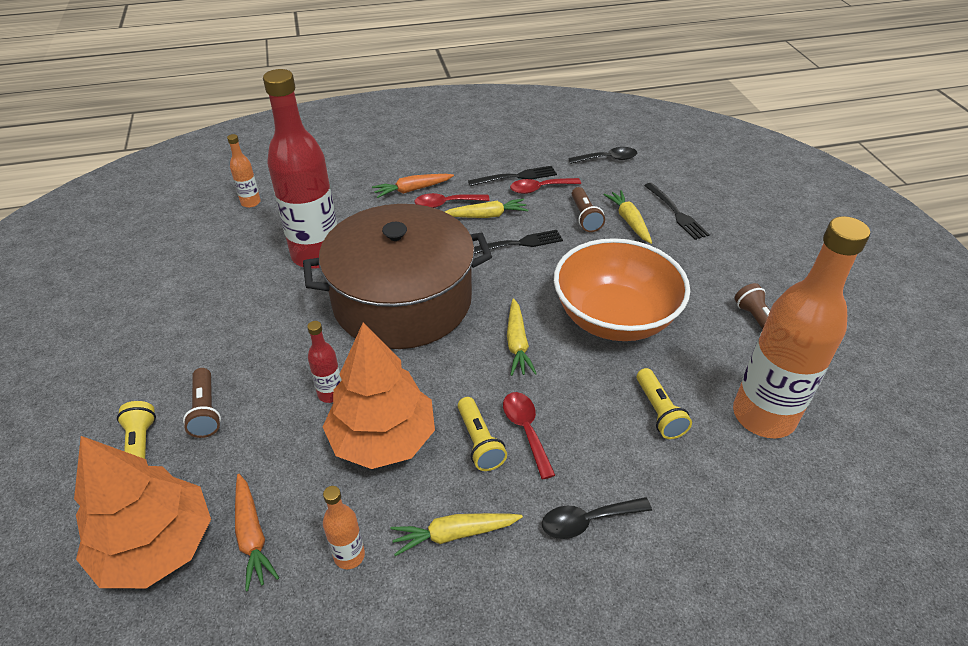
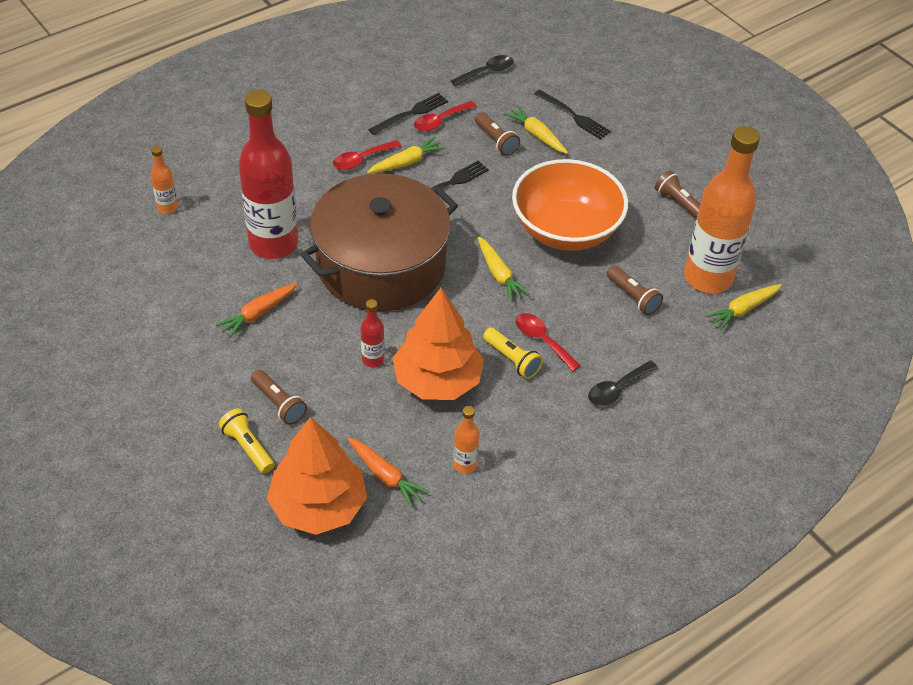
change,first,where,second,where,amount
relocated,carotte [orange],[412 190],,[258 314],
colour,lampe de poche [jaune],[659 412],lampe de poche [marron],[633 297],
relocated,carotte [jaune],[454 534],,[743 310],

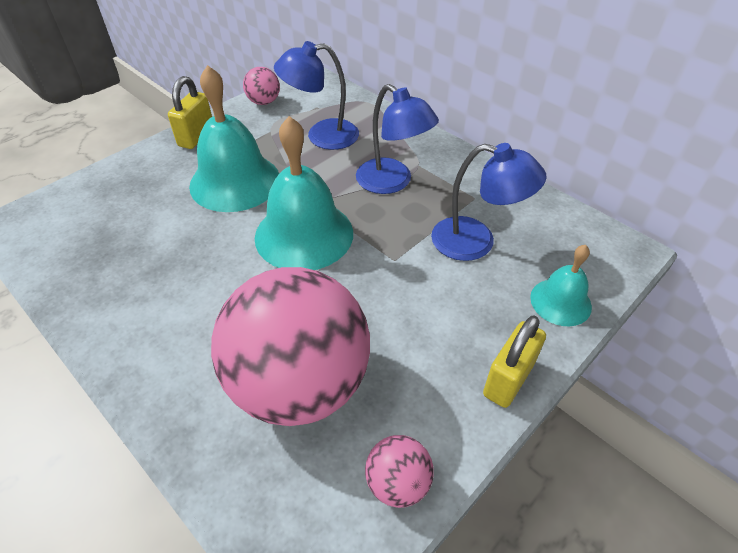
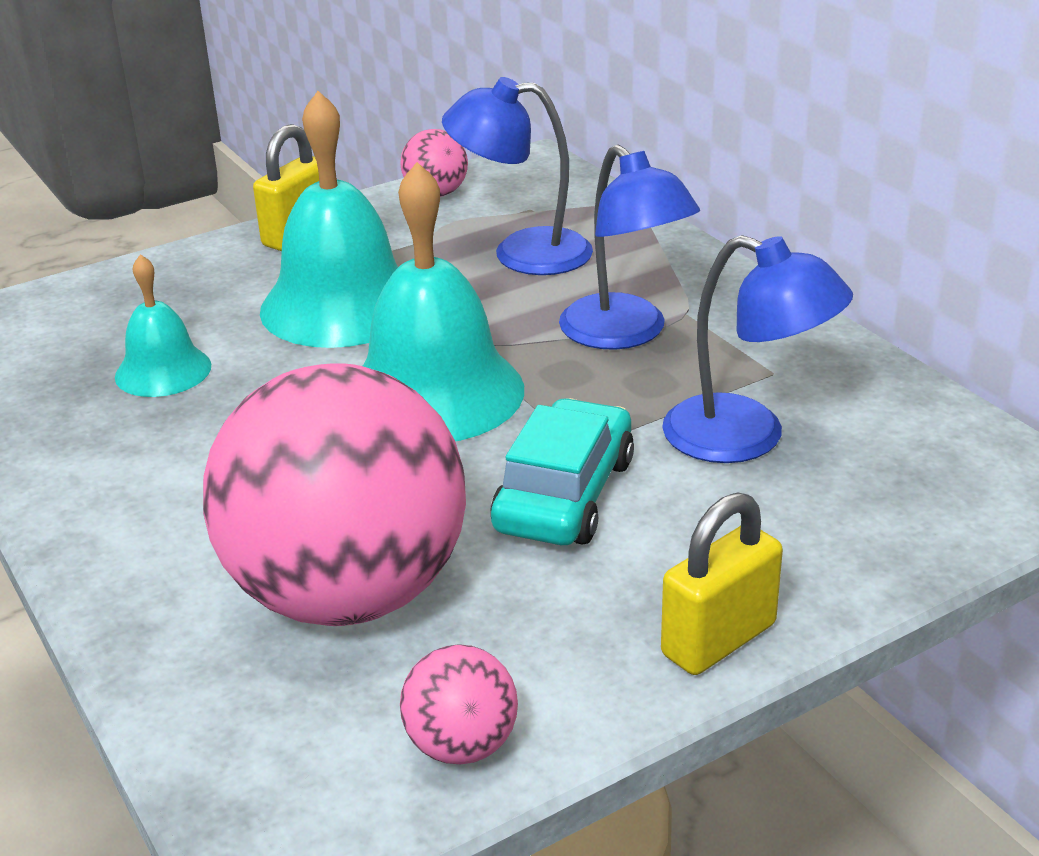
change,first,where,second,where,amount
relocated,cloche [turquoise],[560 302],,[163 371],
appeared,,,voiture [turquoise],[564 495],

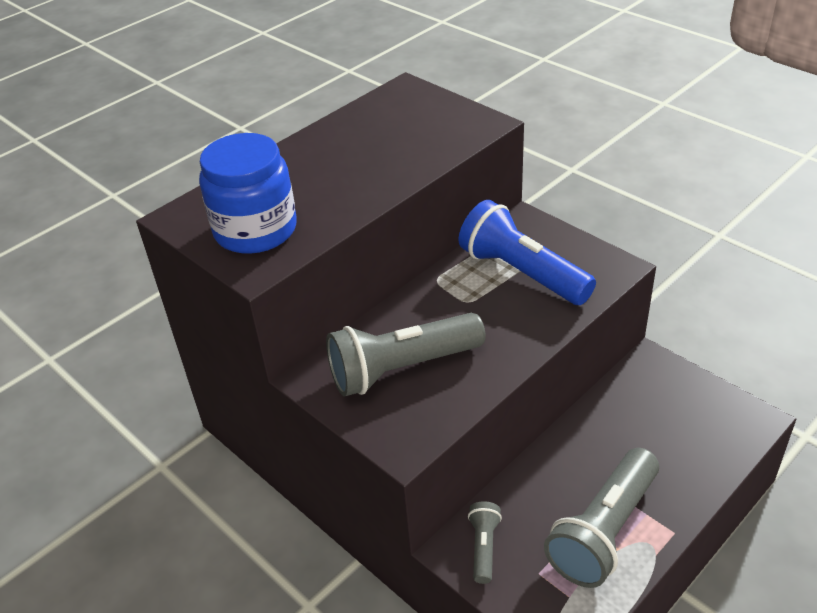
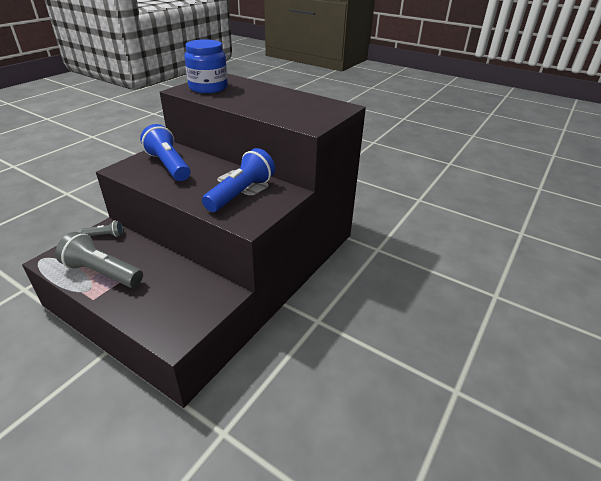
change,first,where,second,where,amount
colour,lampe de poche [gris],[402 369],lampe de poche [bleu],[168 165],

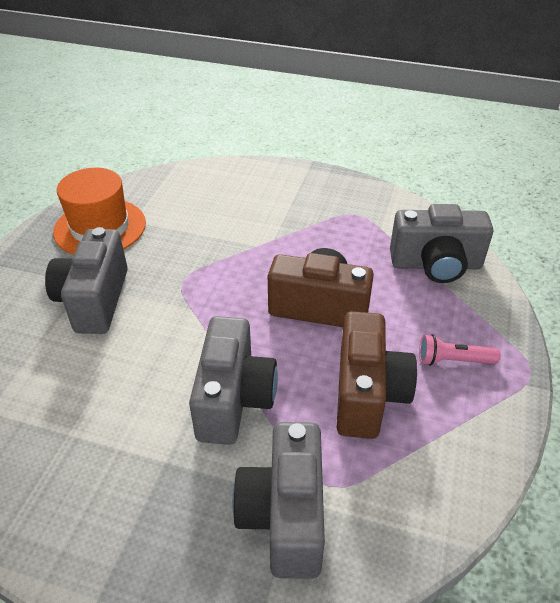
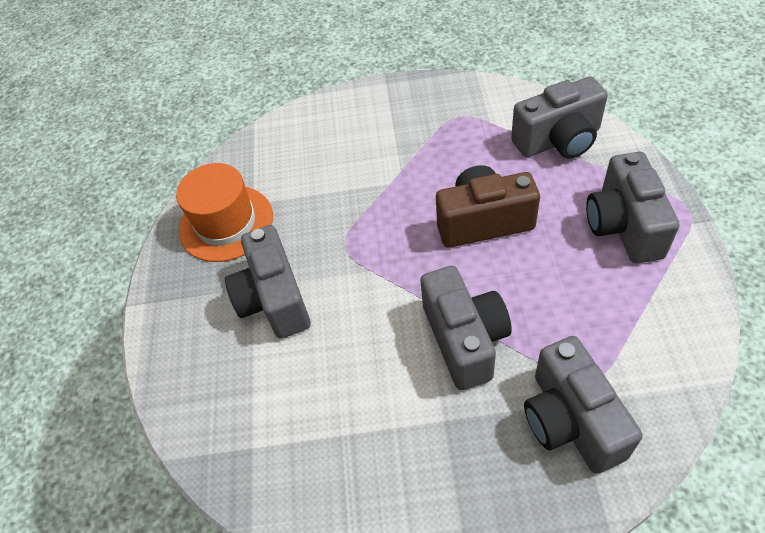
change,first,where,second,where,amount
exchanged,lampe de poche [rose],[453 360],appareil photo [gris],[623 226],
missing,appareil photo [marron],[367 394],,,

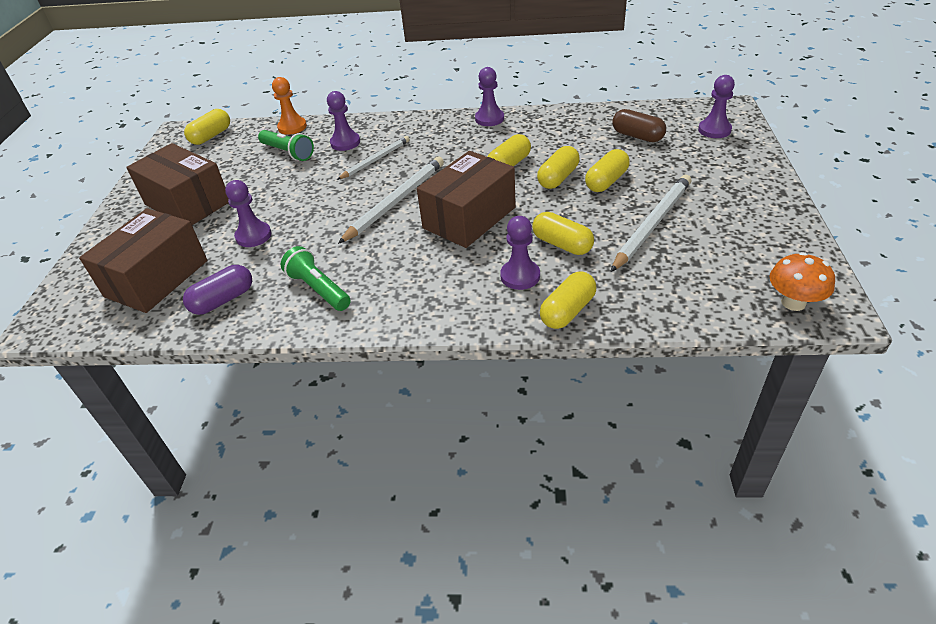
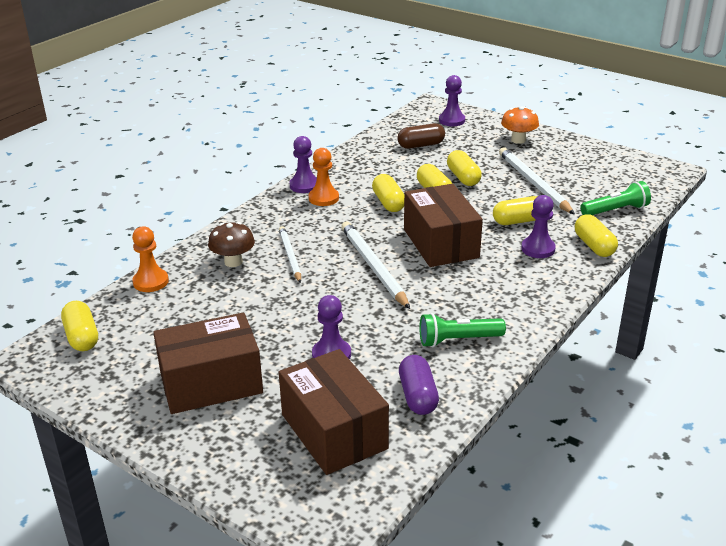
change,first,where,second,where,amount
exchanged,pion [violet],[345 143],champignon [marron],[233 262],
appeared,,,pion [orange],[323 198],
relocated,champignon [orange],[793 302],,[518 140],
relocated,lampe de poche [vert],[288 153],,[615 210],

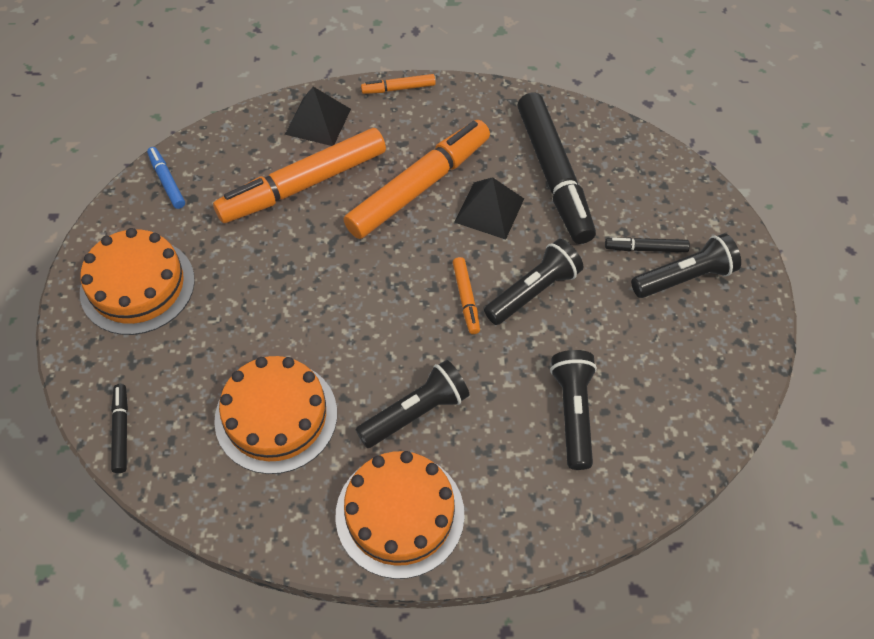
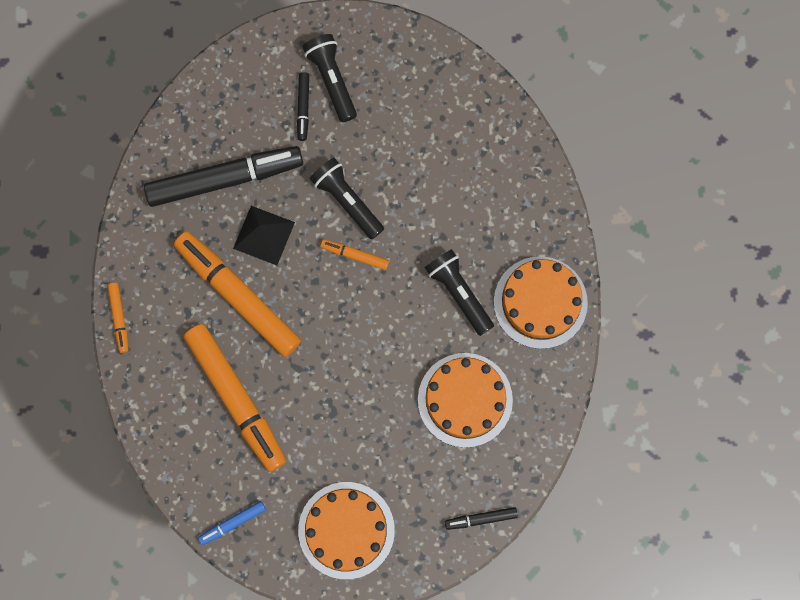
change,first,where,second,where,amount
spun,feutre [orange],[466 299],,[355 255],150 degrees counterclockwise
missing,pyramide [noir],[318 121],,,
missing,lampe de poche [noir],[573 413],,,

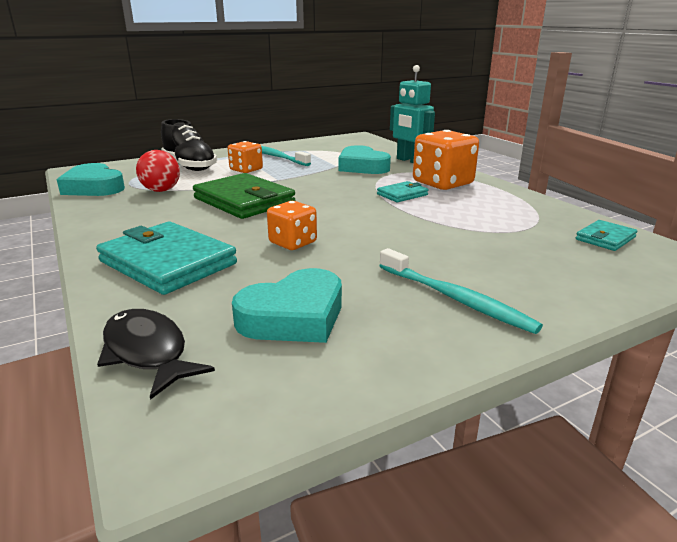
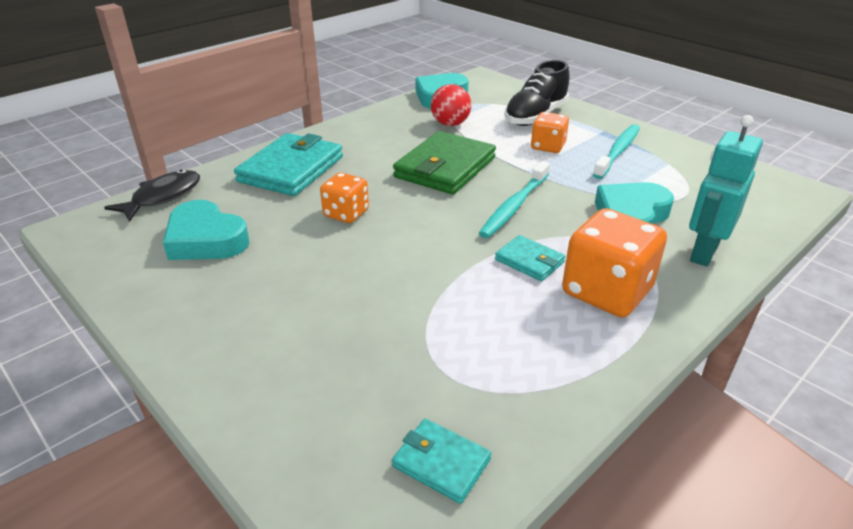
change,first,where,second,where,amount
relocated,brosse à dents [turquoise],[455 298],,[514 206],

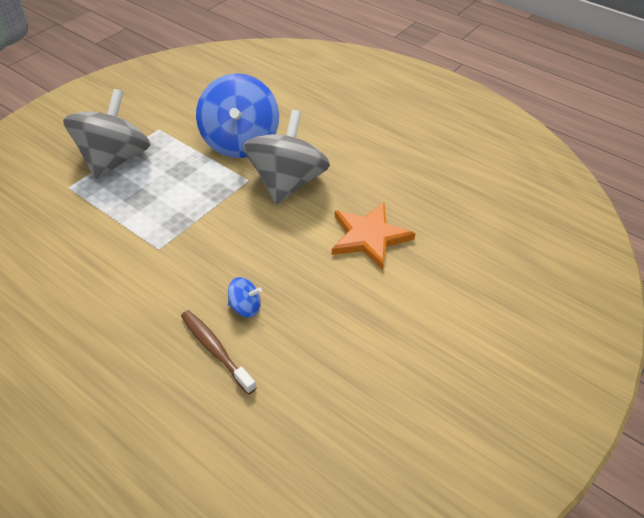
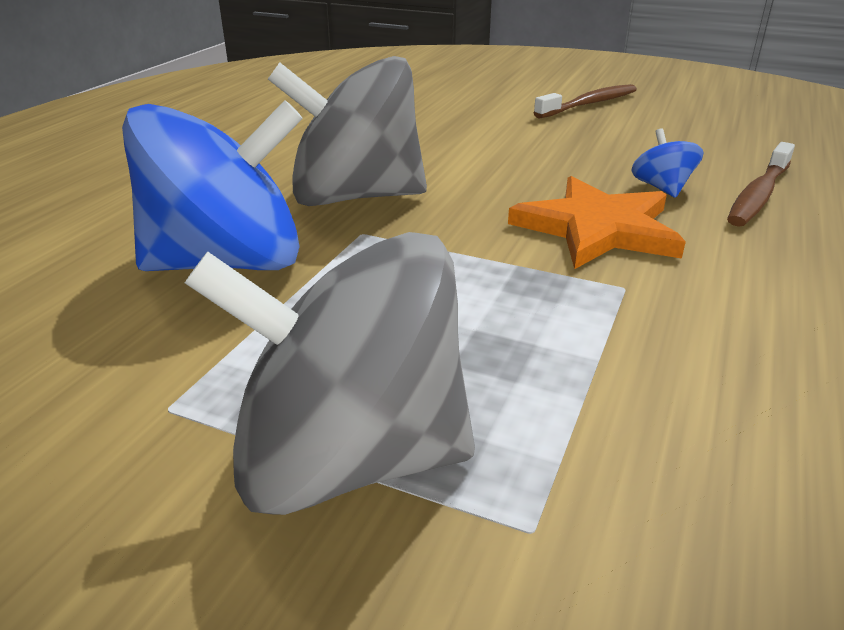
change,first,where,second,where,amount
relocated,étoile [orange],[369 237],,[597 229],
appeared,,,brosse à dents [marron],[589 104],

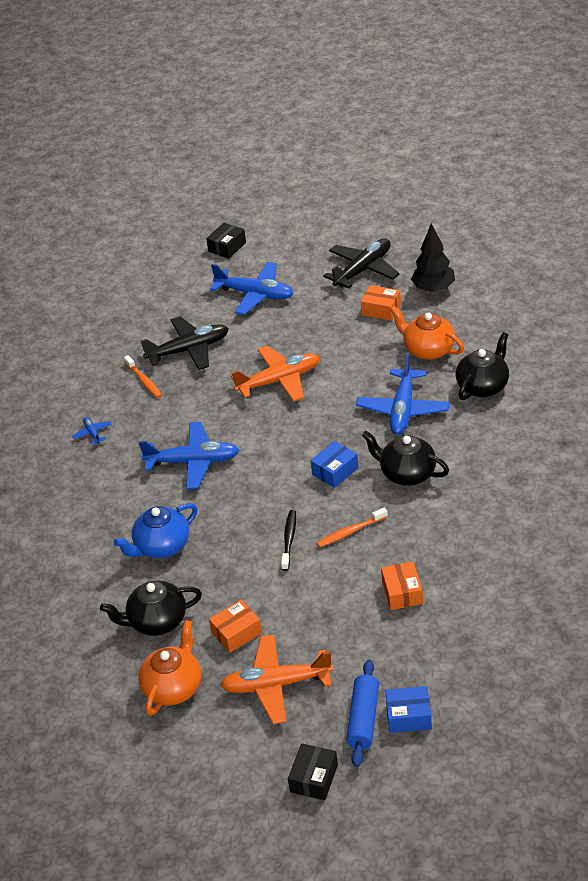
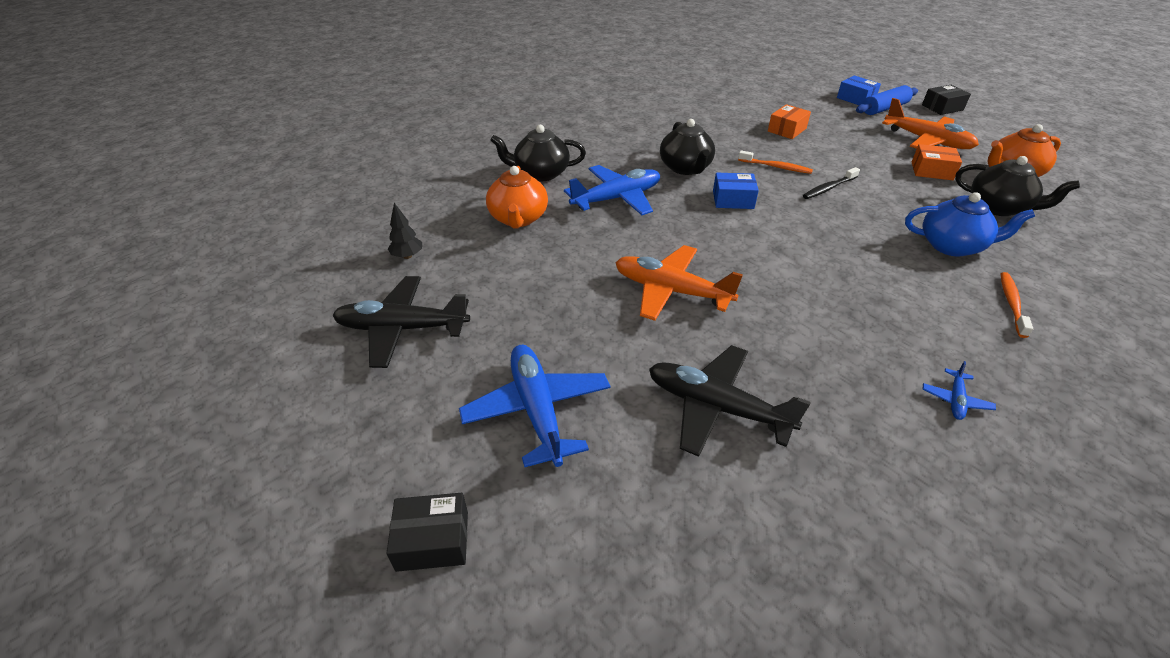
change,first,where,second,where,amount
size,arbre [noir],[433 289],,[407 256],x0.57
relocated,brosse à dents [orange],[144 381],,[1011 304],
missing,avion [bleu],[193 462],,,
missing,boîte [orange],[381 309],,,

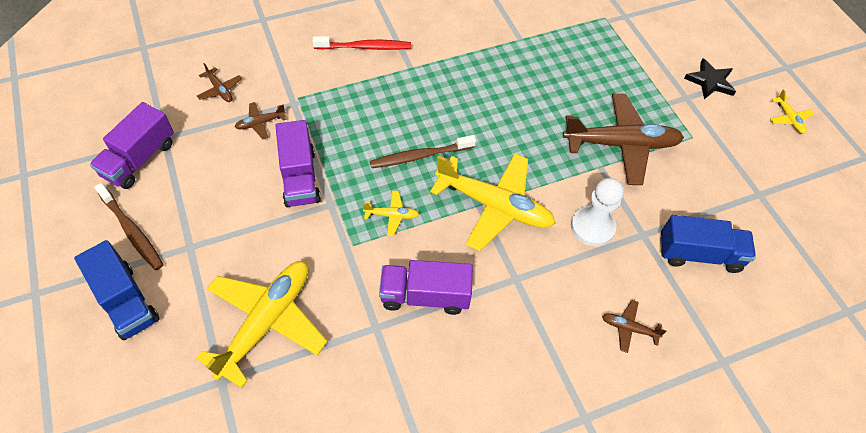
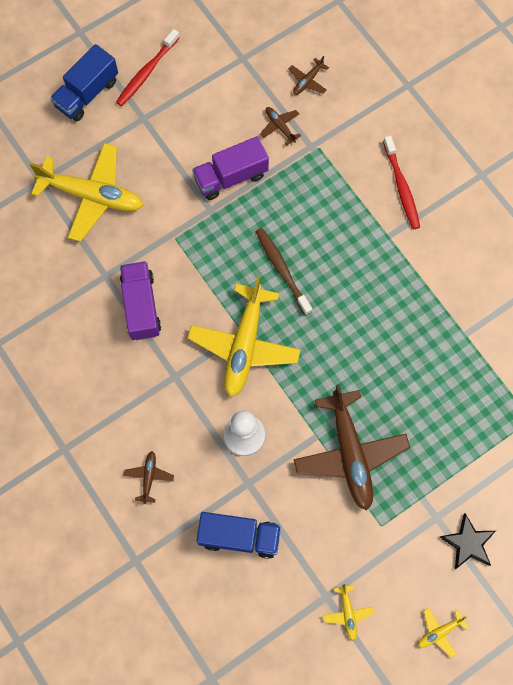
change,first,where,second,where,amount
colour,brosse à dents [marron],[132 231],brosse à dents [rouge],[147 72],
spun,camion [bleu],[699 254],,[239 536],75 degrees counterclockwise
relocated,avion [jaune],[392 215],,[348 613],
missing,camion [violet],[139 159],,,

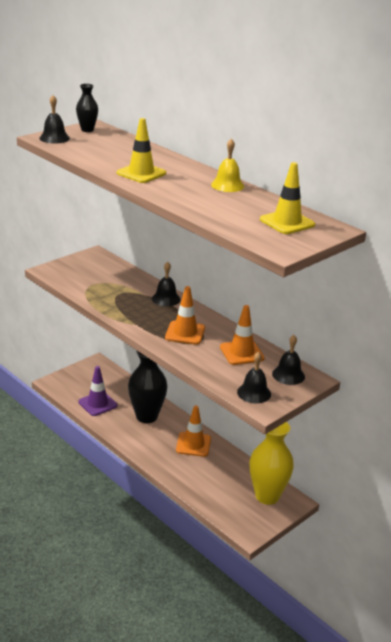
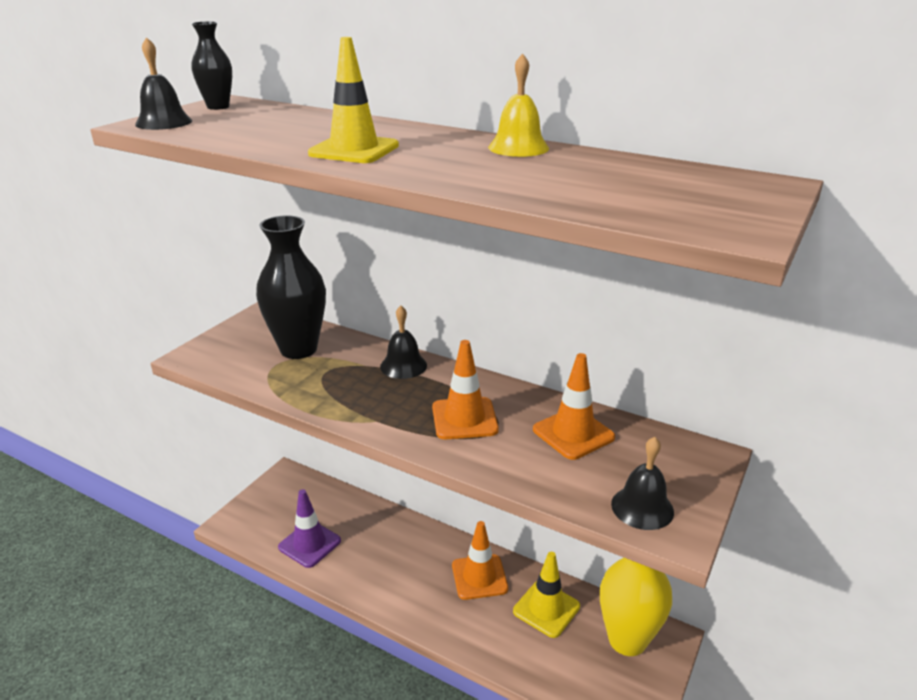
change,first,where,second,where,amount
relocated,vase [noir],[146 416],,[298 349],
relocated,cône de chantier [jaune],[287 222],,[546 609],
missing,cloche [noir],[288 375],,,

